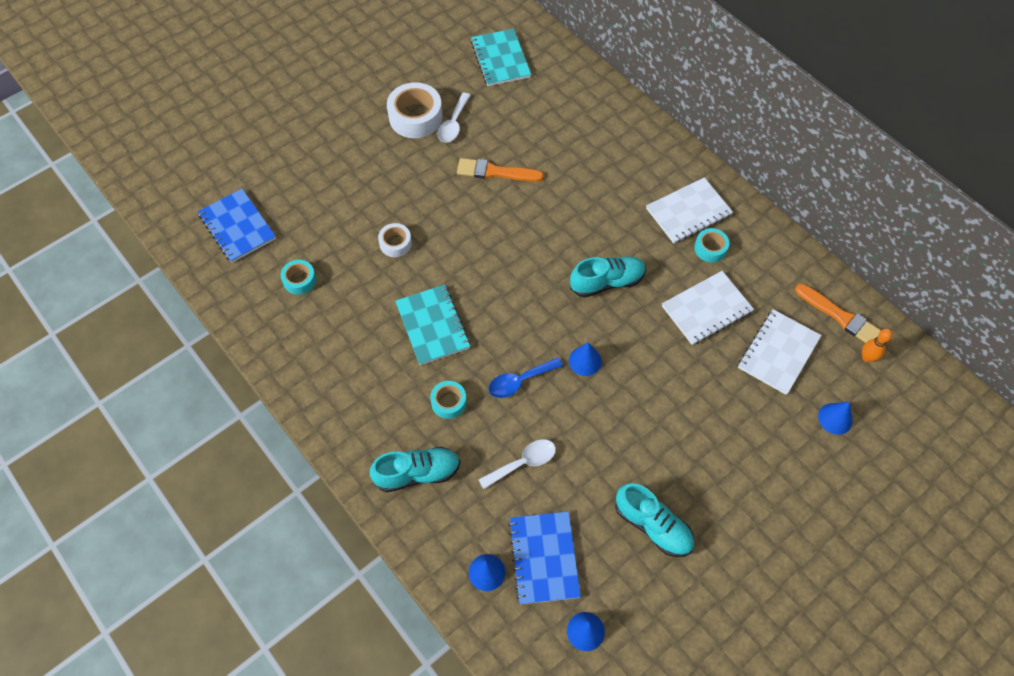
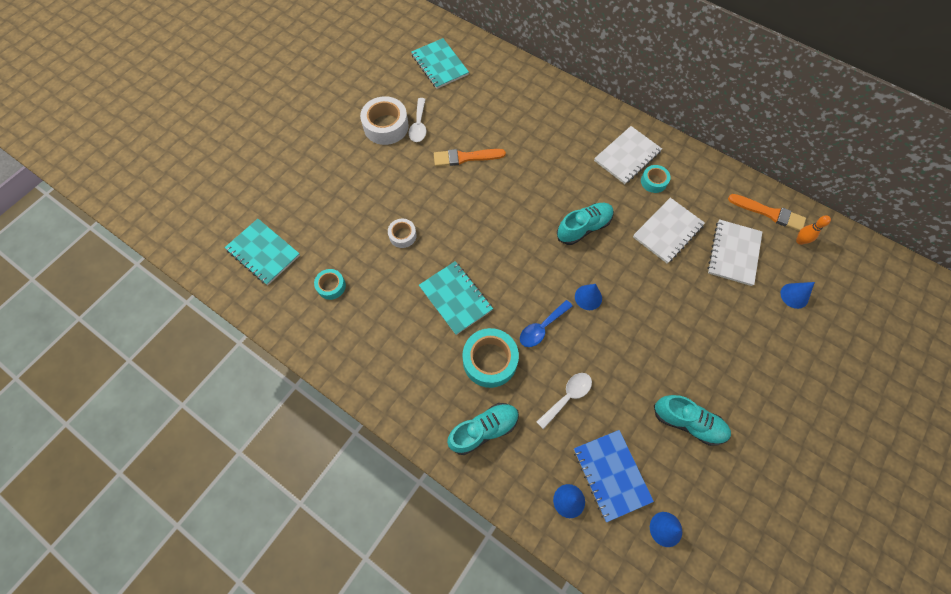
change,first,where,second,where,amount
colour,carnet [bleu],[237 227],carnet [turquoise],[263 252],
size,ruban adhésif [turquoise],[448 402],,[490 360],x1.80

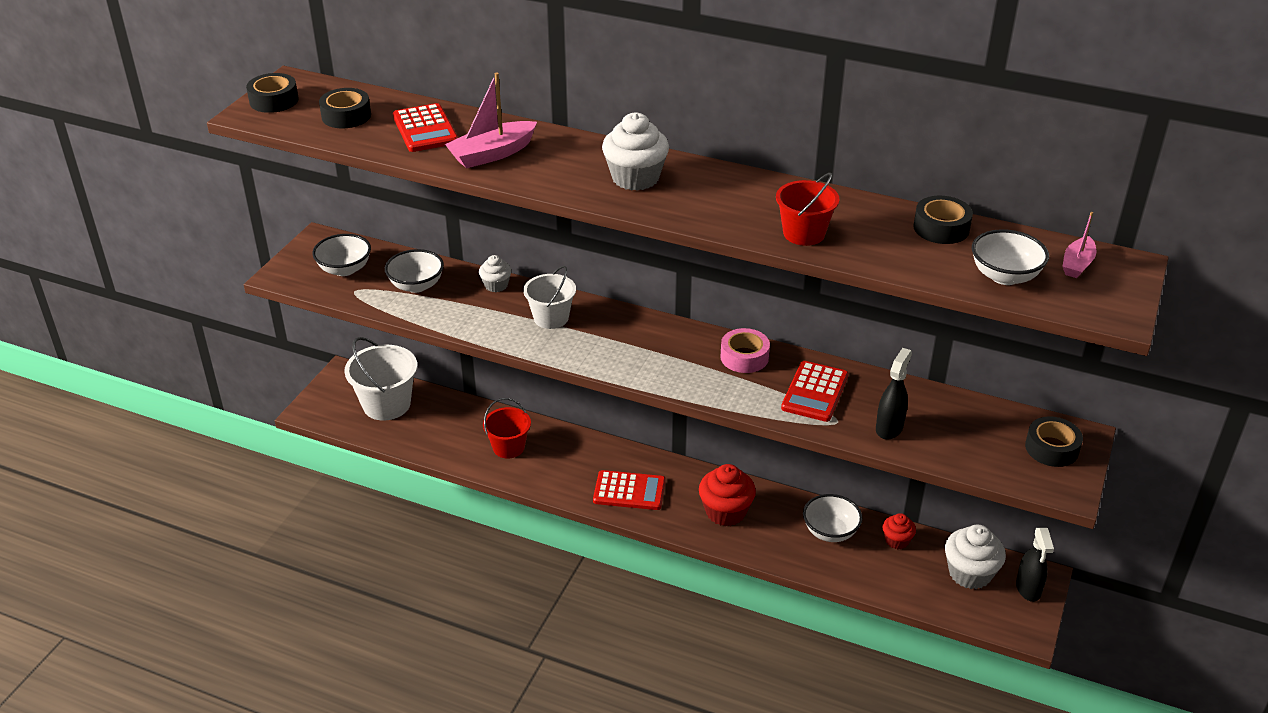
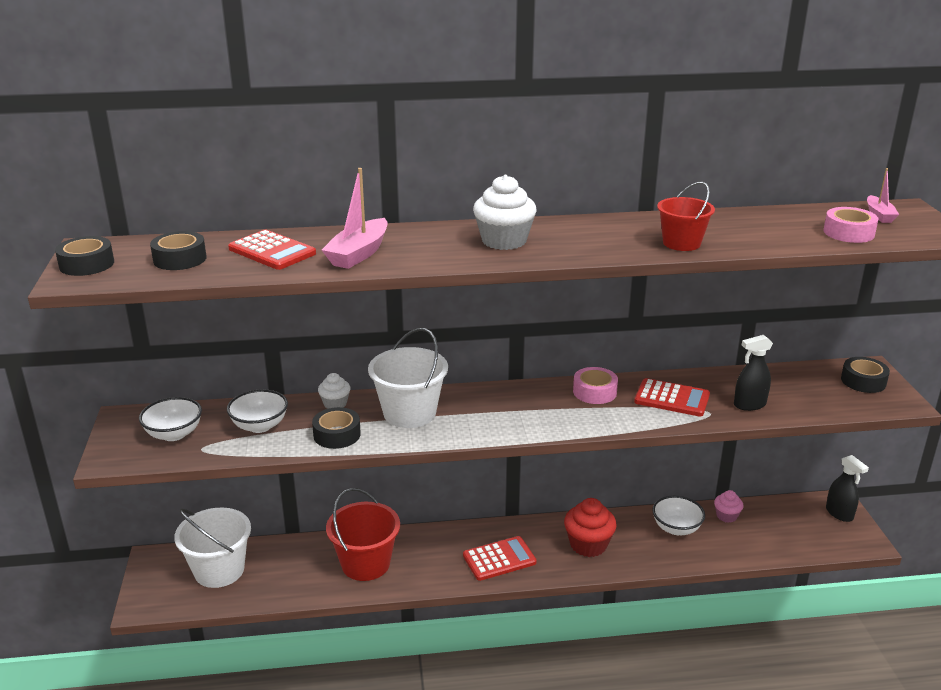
change,first,where,second,where,amount
relocated,ruban adhésif [noir],[941 228],,[337 435],
size,seau [rouge],[508 447],,[365 564],x1.54
size,seau [blanc],[551 318],,[409 413],x1.54
spun,calculatrice [rouge],[814 392],,[672 398],60 degrees counterclockwise
colour,muffin [rouge],[896 540],muffin [rose],[726 516],
spun,vaporisateur [noir],[889 428],,[749 405],105 degrees counterclockwise
exchanged,bol [blanc],[1004 276],ruban adhésif [rose],[848 233],
missing,muffin [blanc],[969 573],,,

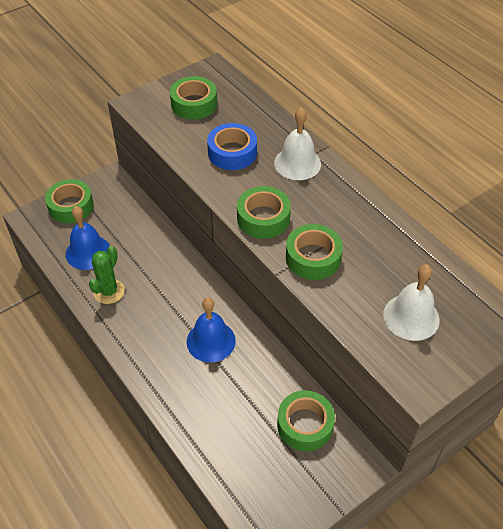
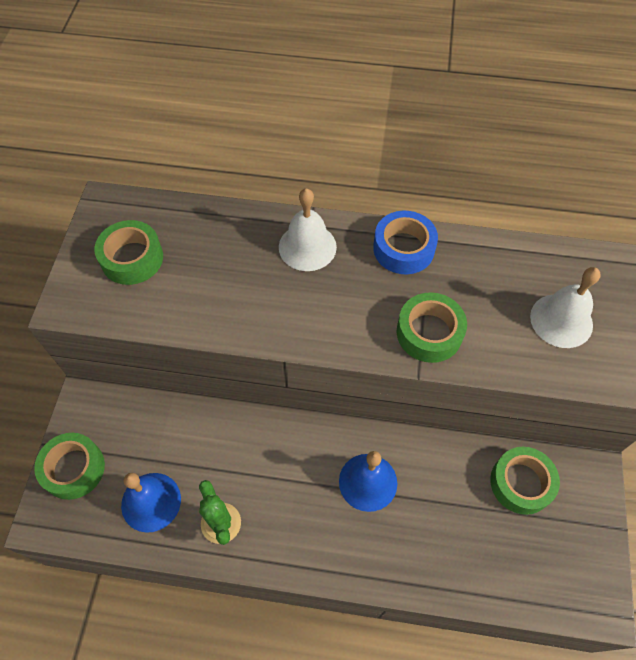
change,first,where,second,where,amount
relocated,ruban adhésif [bleu],[232 153],,[403 248],
missing,ruban adhésif [vert],[263 218],,,

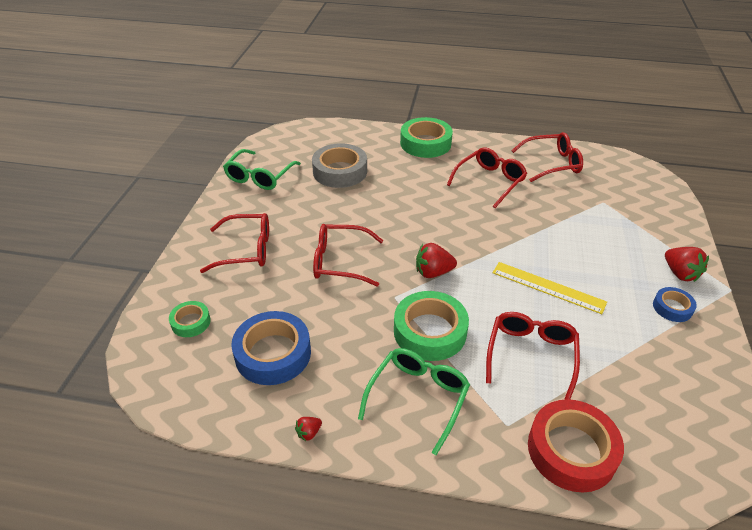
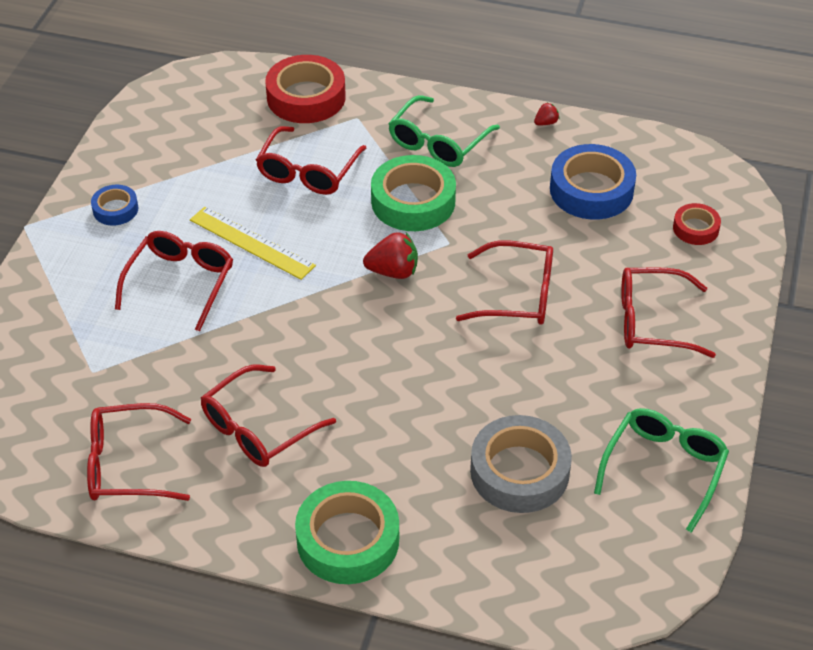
change,first,where,second,where,amount
appeared,,,lunettes [rouge],[180 282],
colour,ruban adhésif [vert],[191 322],ruban adhésif [rouge],[695 228],
missing,fraise [rouge],[680 273],,,

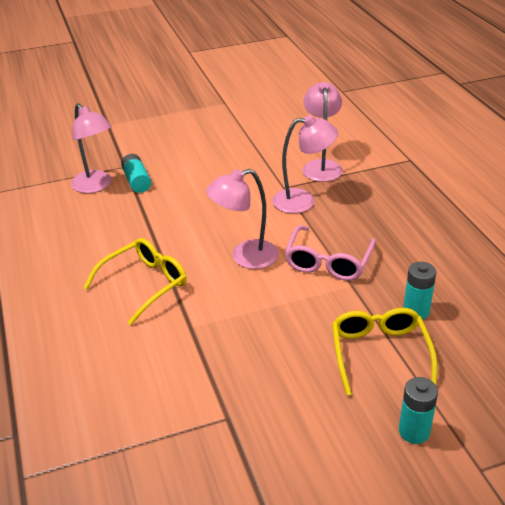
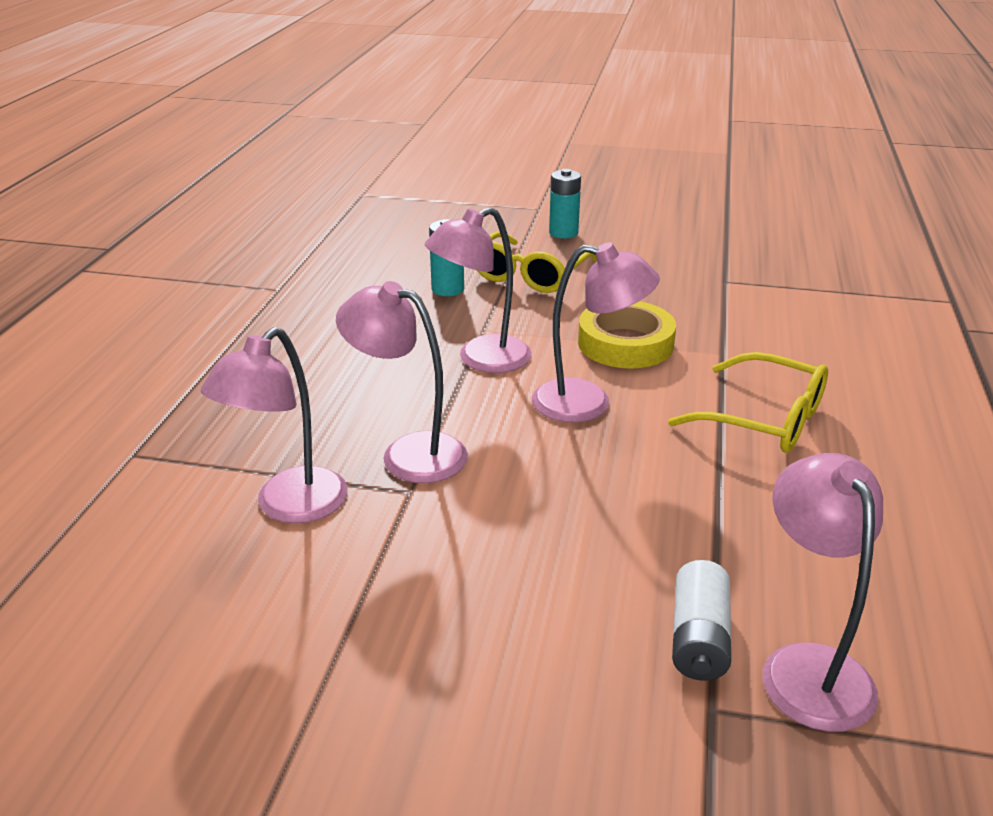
change,first,where,second,where,amount
exchanged,lunettes [rose],[328 262],lampe [rose],[481 359],
appeared,,,ruban adhésif [jaune],[625 343],
spun,lunettes [jaune],[145 284],,[765 419],135 degrees counterclockwise
colour,pile [turquoise],[137 181],pile [blanc],[698 638],

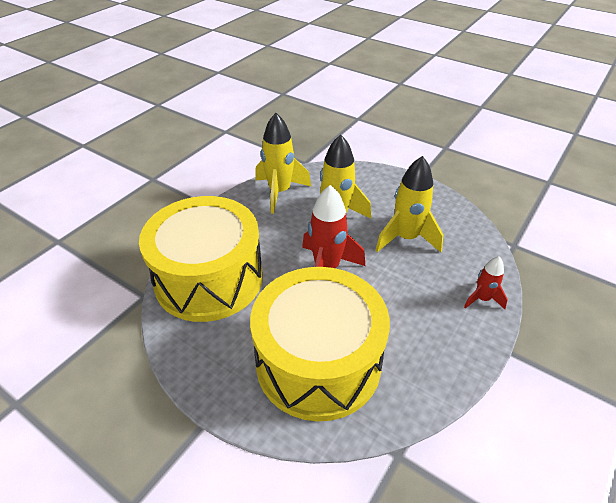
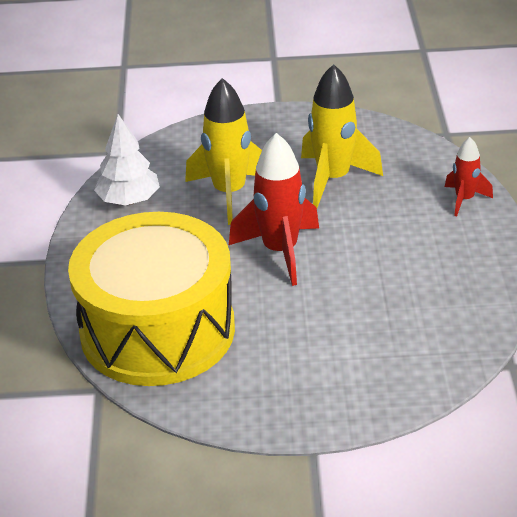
change,first,where,second,where,amount
exchanged,fusée [jaune],[279 192],arbre [blanc],[129 200],
missing,tambour [jaune],[318 362],,,

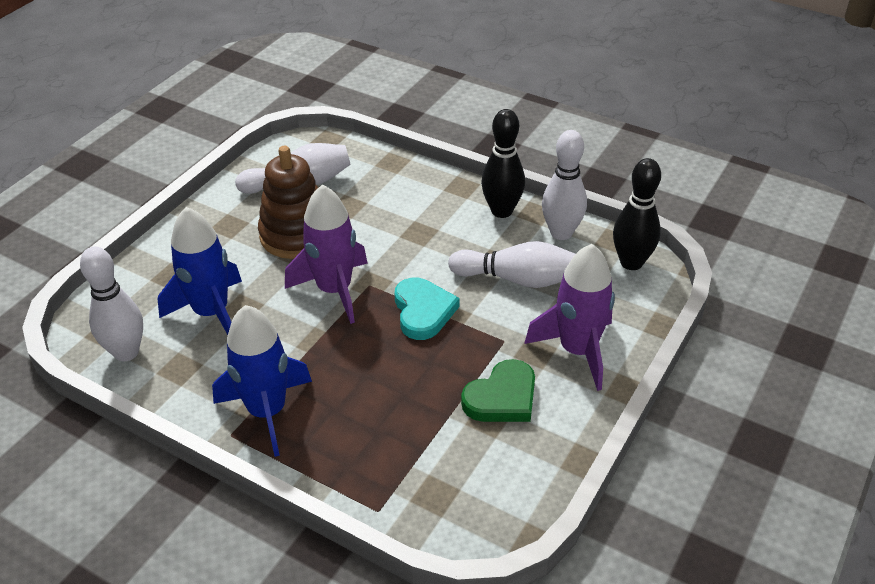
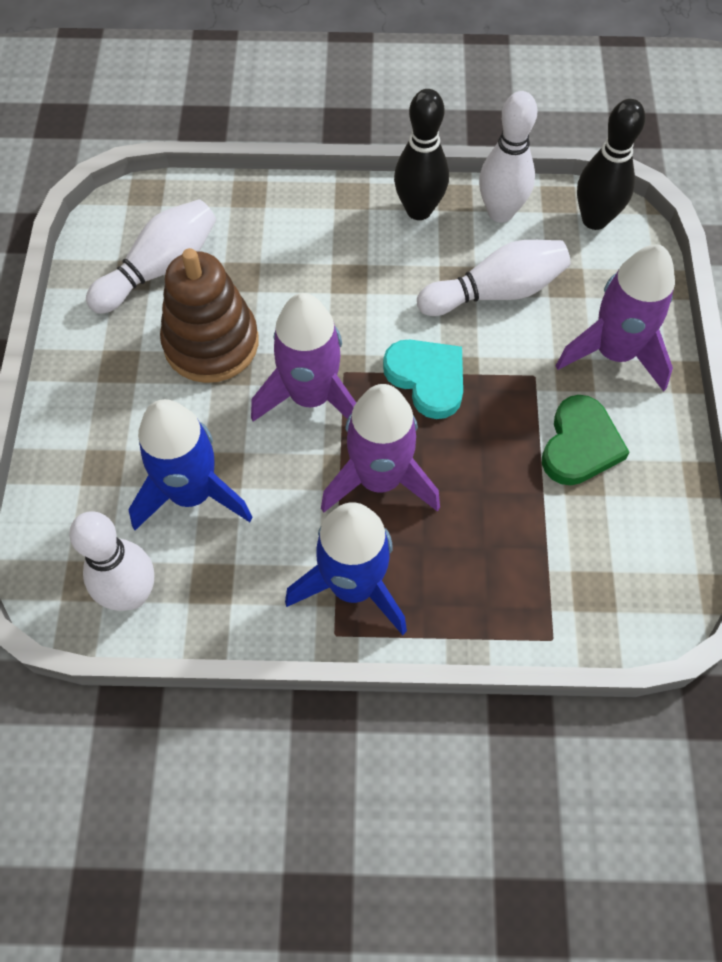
change,first,where,second,where,amount
appeared,,,fusée [violet],[379 479],

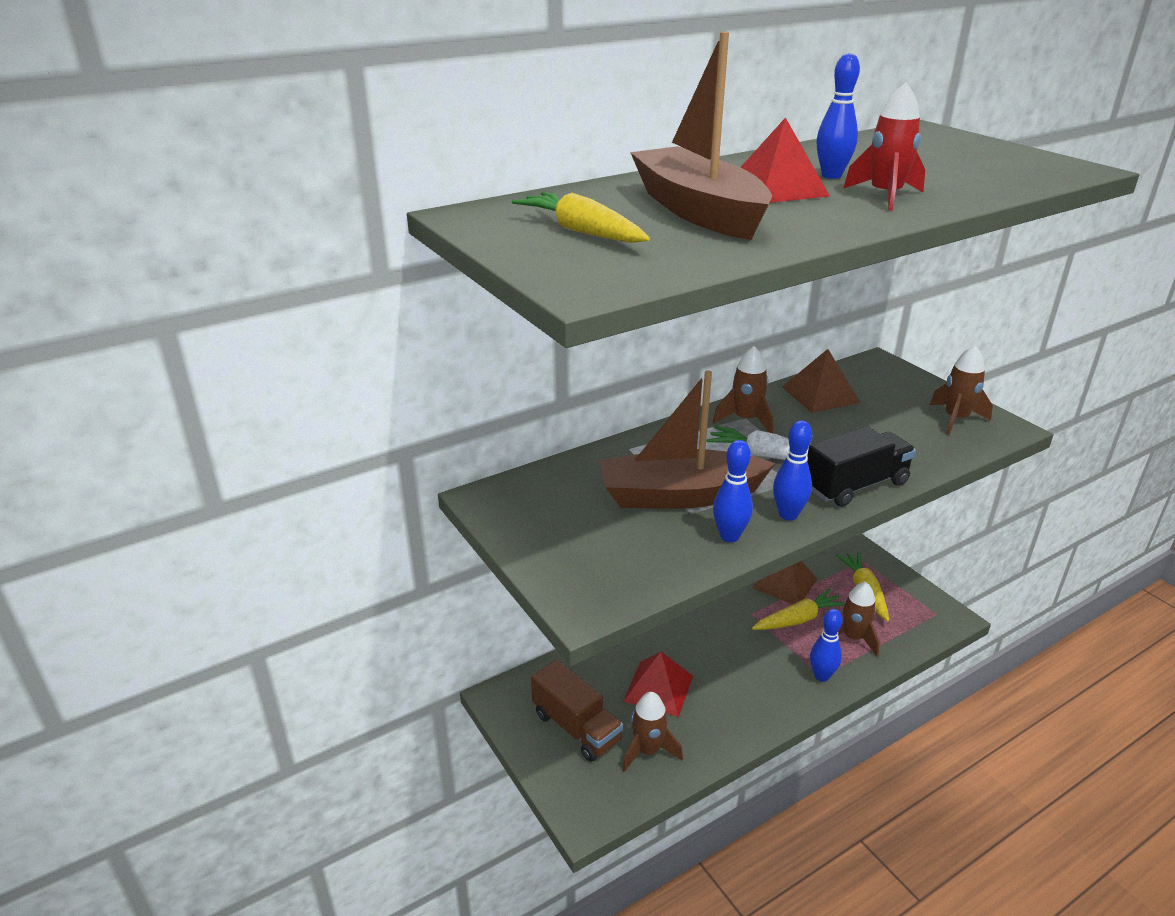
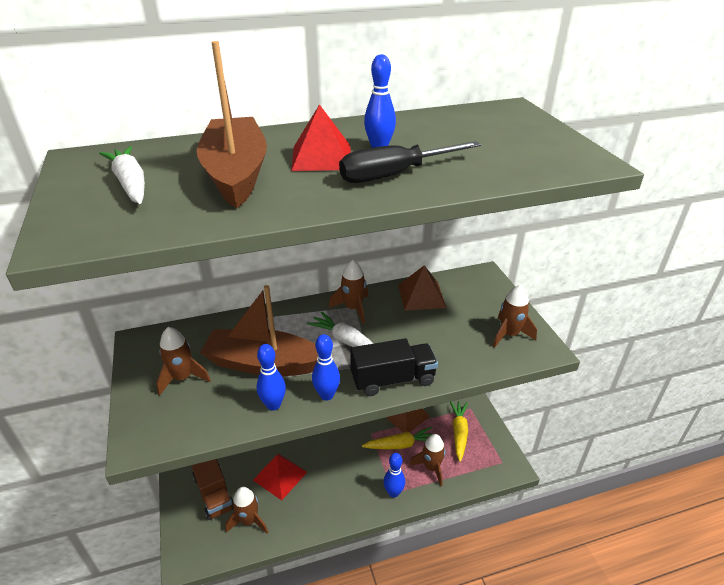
change,first,where,second,where,amount
colour,carotte [jaune],[582 232],carotte [blanc],[130 184],
appeared,,,fusée [marron],[183 378],
exchanged,fusée [rouge],[885 196],tournevis [noir],[394 175],

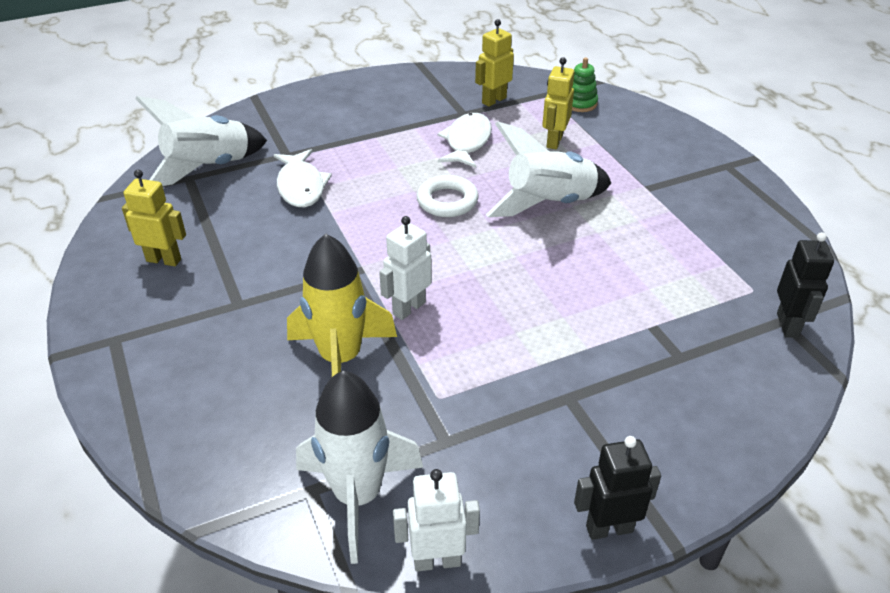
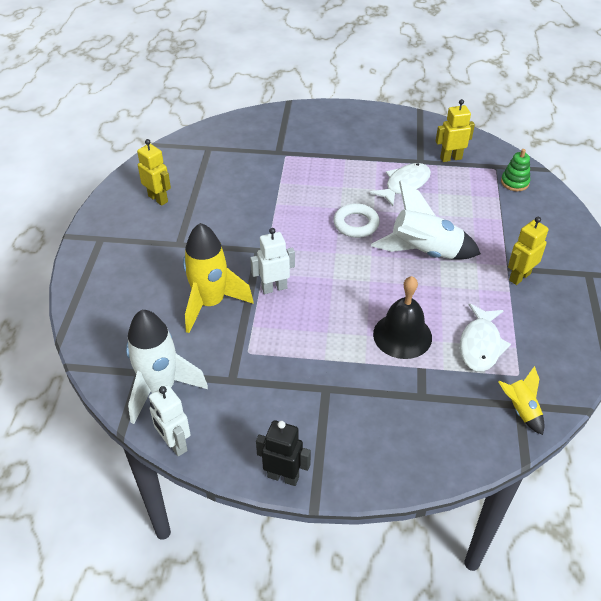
change,first,where,second,where,amount
spun,robot [blanc],[437 560],,[174 444],150 degrees counterclockwise
appeared,,,cloche [noir],[402 335],
relocated,poisson [blanc],[301 186],,[480 345],
exchanged,robot [noir],[788 325],fusée [jaune],[520 410],
relocated,robot [jaune],[554 141],,[519 277],
missing,fusée [blanc],[208 168],,,

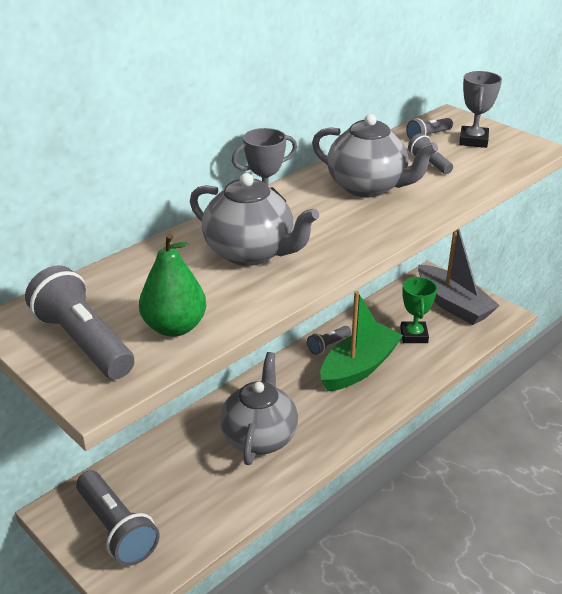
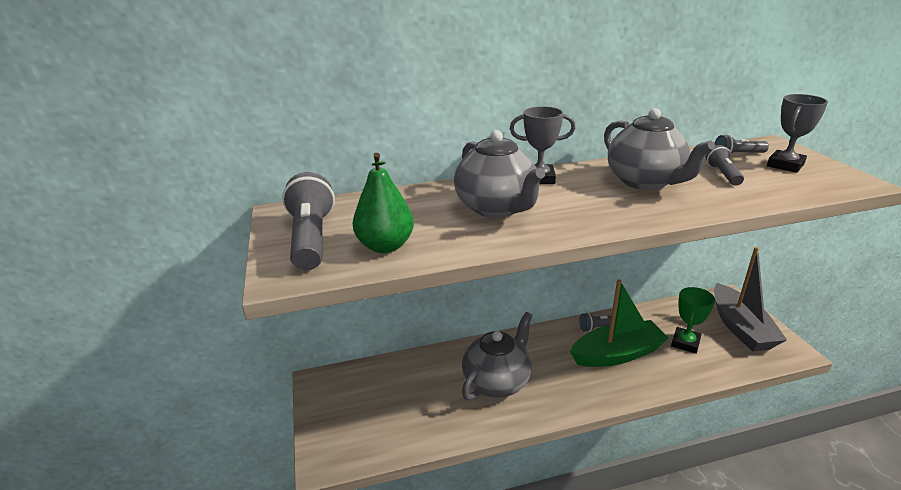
change,first,where,second,where,amount
missing,lampe de poche [gris],[116 529],,,

